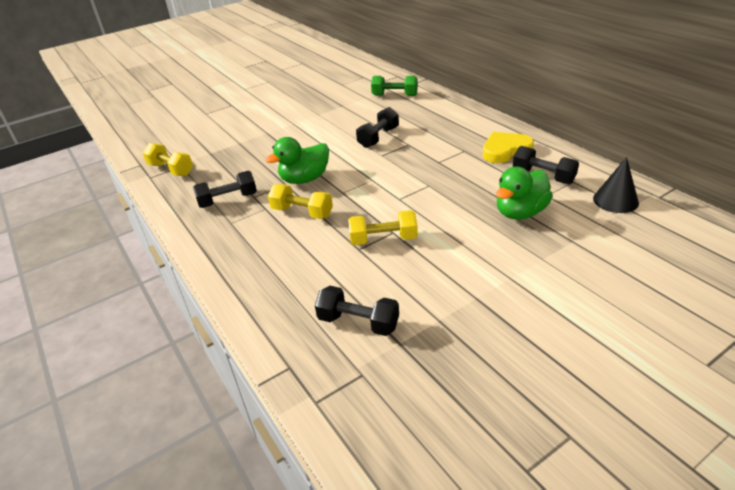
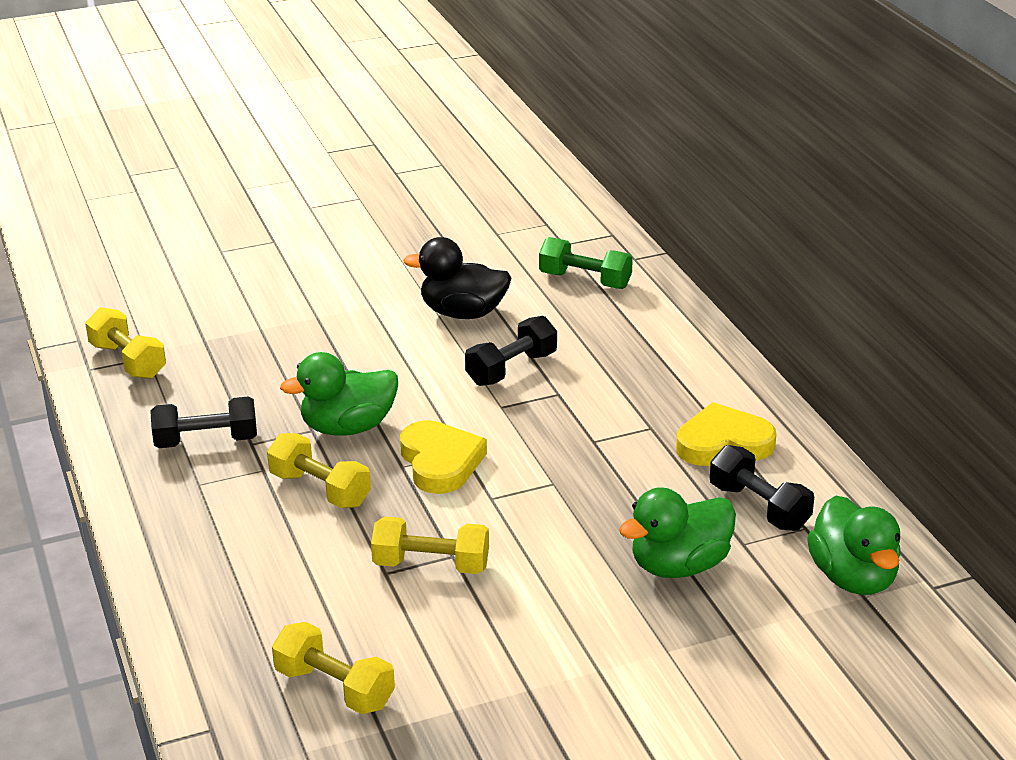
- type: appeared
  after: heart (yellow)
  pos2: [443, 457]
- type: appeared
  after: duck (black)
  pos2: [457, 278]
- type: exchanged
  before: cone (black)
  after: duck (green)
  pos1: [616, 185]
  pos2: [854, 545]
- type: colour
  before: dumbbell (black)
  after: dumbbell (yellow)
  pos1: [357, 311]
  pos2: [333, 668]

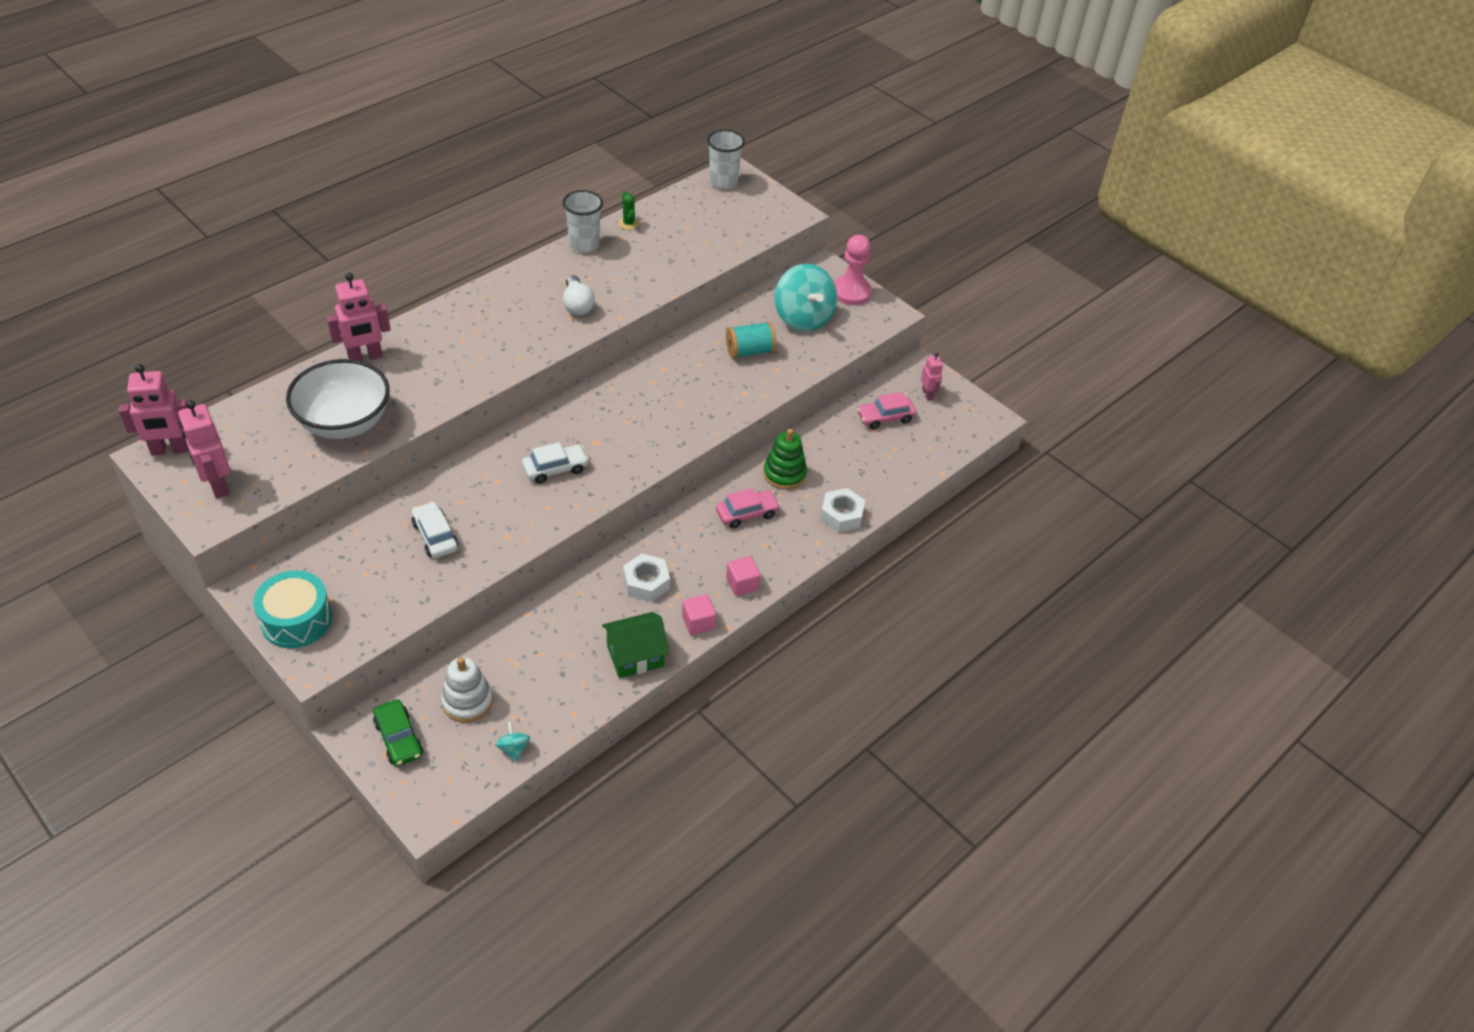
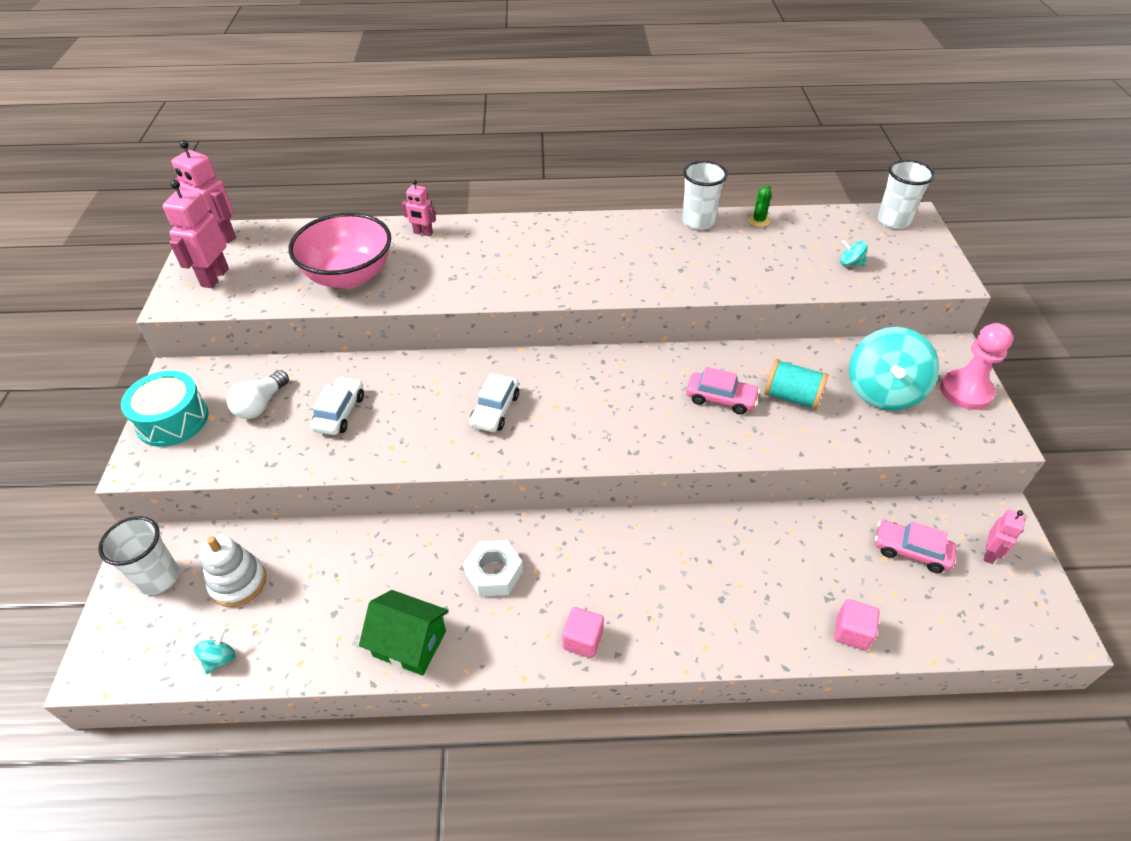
- type: missing
  before: stacking toy (green)
  pos1: [785, 459]
- type: missing
  before: nut (white)
  pos1: [842, 510]
- type: appeared
  after: spinning top (turquoise)
  pos2: [854, 253]
- type: relocated
  before: light bulb (white)
  pos1: [579, 295]
  pos2: [258, 394]
- type: relocated
  before: cube (pink)
  pos1: [699, 614]
  pos2: [857, 624]
- type: relocated
  before: car (pink)
  pos1: [748, 508]
  pos2: [723, 390]
- type: exchanged
  before: car (green)
  after: cup (white)
  pos1: [398, 732]
  pos2: [138, 555]
- type: colour
  before: bowl (white)
  after: bowl (pink)
  pos1: [338, 399]
  pos2: [340, 251]
- type: spun
  before: car (white)
  pos1: [555, 463]
  pos2: [494, 403]
  turn: 90
- type: size
  before: robot (pink)
  pos1: [358, 317]
  pos2: [419, 208]
  scale: 0.58

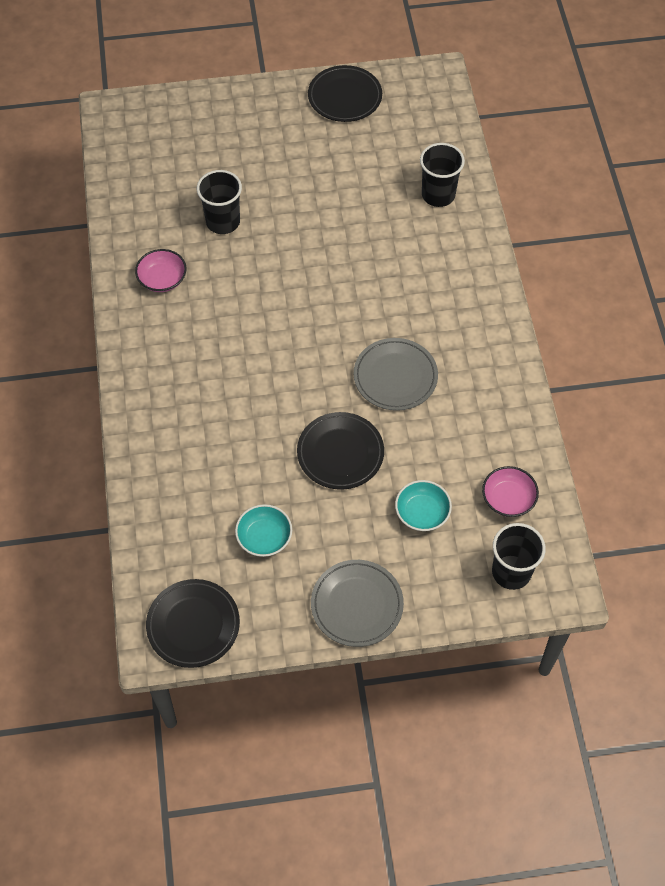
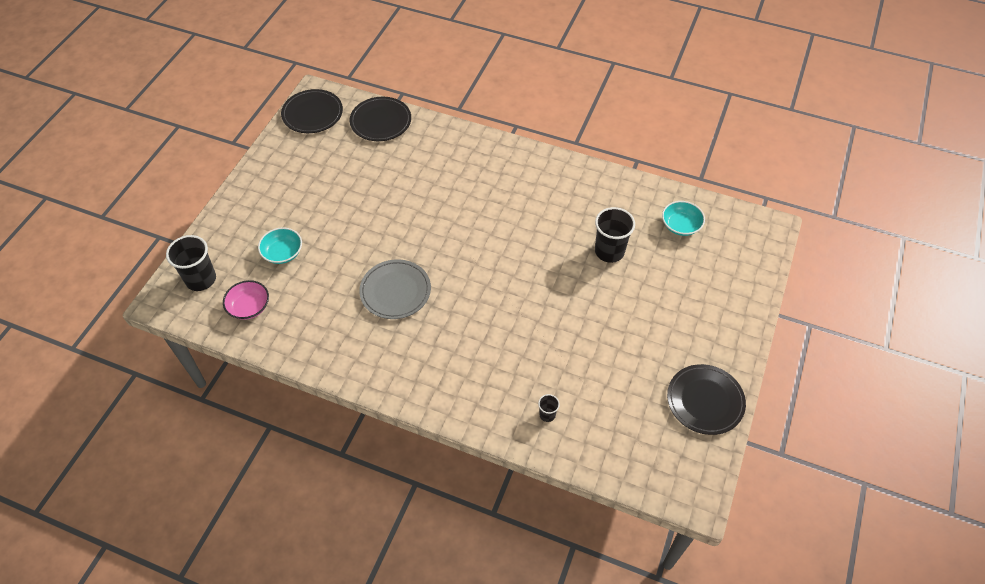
- type: missing
  before: bowl (pink)
  pos1: [160, 270]
- type: missing
  before: plate (grey)
  pos1: [357, 603]
- type: relocated
  before: bowl (turquoise)
  pos1: [263, 530]
  pos2: [683, 218]
- type: relocated
  before: plate (black)
  pos1: [340, 451]
  pos2: [380, 119]
- type: size
  before: cup (black)
  pos1: [442, 175]
  pos2: [549, 408]
  scale: 0.48

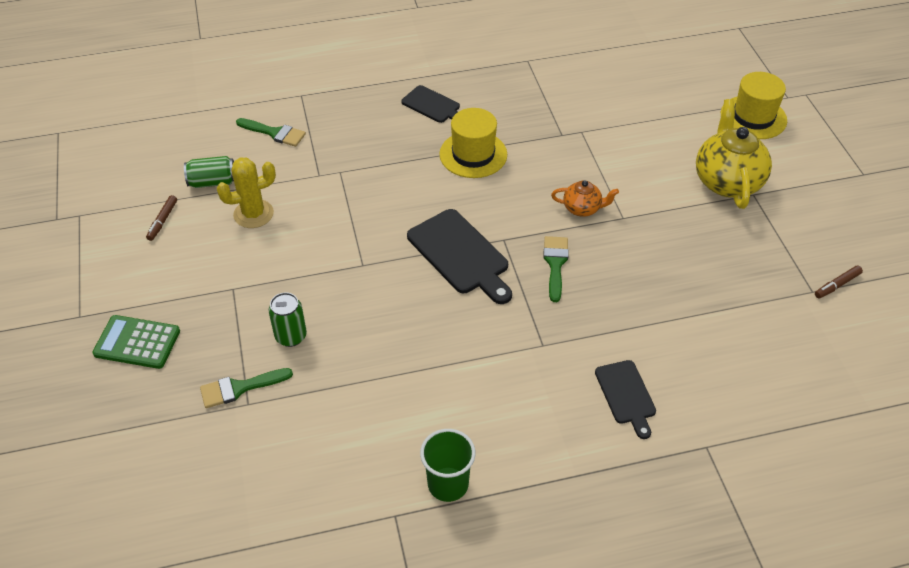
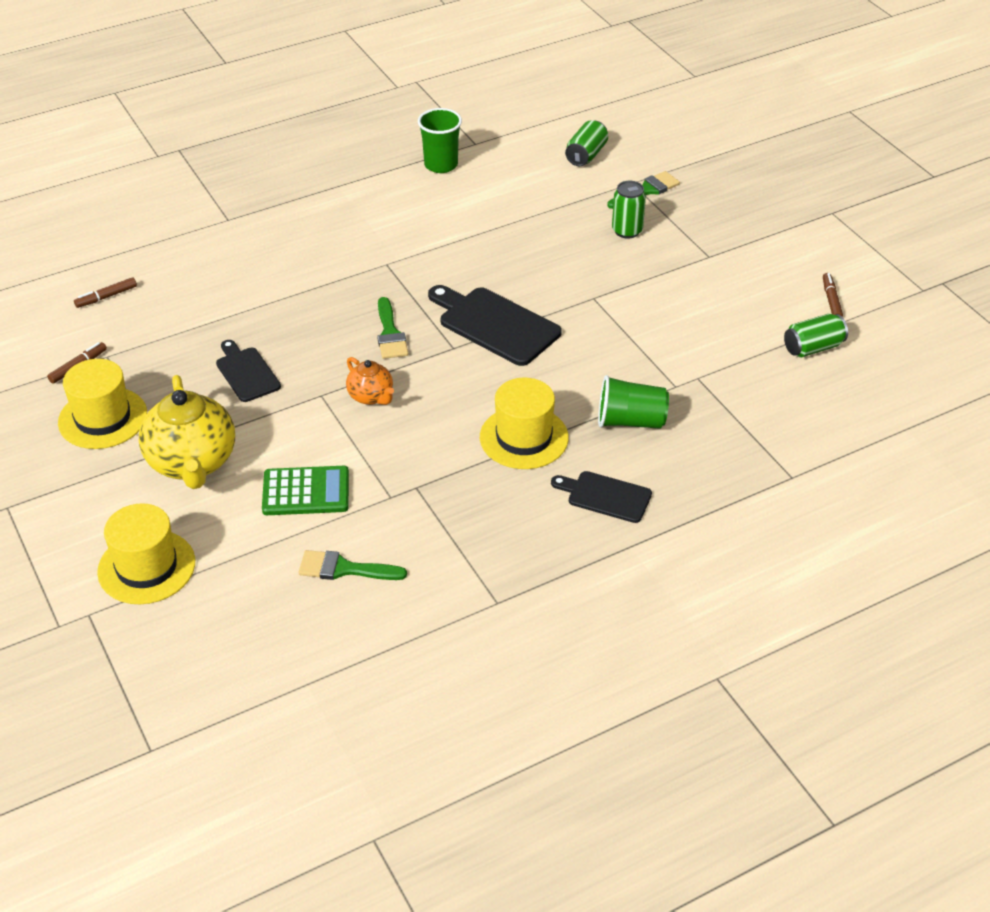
- type: missing
  before: cactus (yellow)
  pos1: [246, 193]
- type: appeared
  after: hat (yellow)
  pos2: [102, 404]
- type: appeared
  after: marker (brown)
  pos2: [105, 292]
- type: appeared
  after: can (green)
  pos2: [586, 143]
- type: appeared
  after: cup (green)
  pos2: [633, 402]
- type: relocated
  before: calculator (green)
  pos1: [136, 342]
  pos2: [305, 490]
- type: relocated
  before: brush (green)
  pos1: [271, 132]
  pos2: [352, 565]
- type: relocated
  before: cutting board (black)
  pos1: [625, 399]
  pos2: [248, 371]
- type: spun
  before: teapot (orange)
  pos1: [585, 198]
  pos2: [370, 381]
  turn: -120

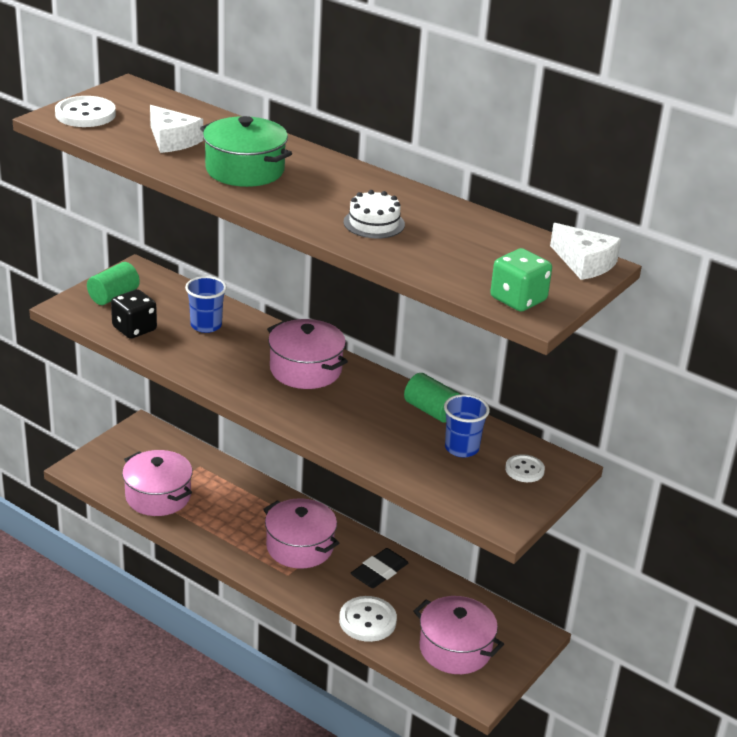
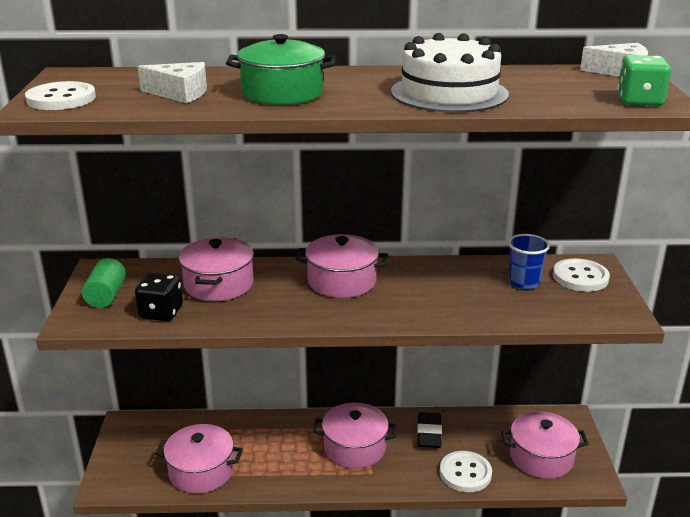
- type: missing
  before: cylinder (green)
  pos1: [432, 398]
- type: exchanged
  before: cup (blue)
  after: pot (pink)
  pos1: [206, 304]
  pos2: [216, 269]
- type: size
  before: cake (white)
  pos1: [374, 214]
  pos2: [450, 73]
  scale: 1.95
- type: size
  before: button (white)
  pos1: [525, 468]
  pos2: [581, 275]
  scale: 1.62

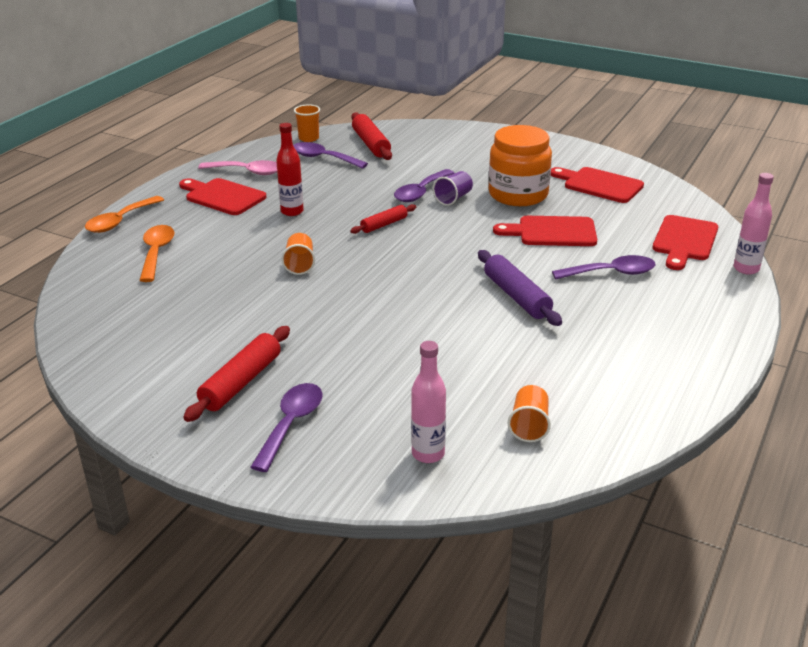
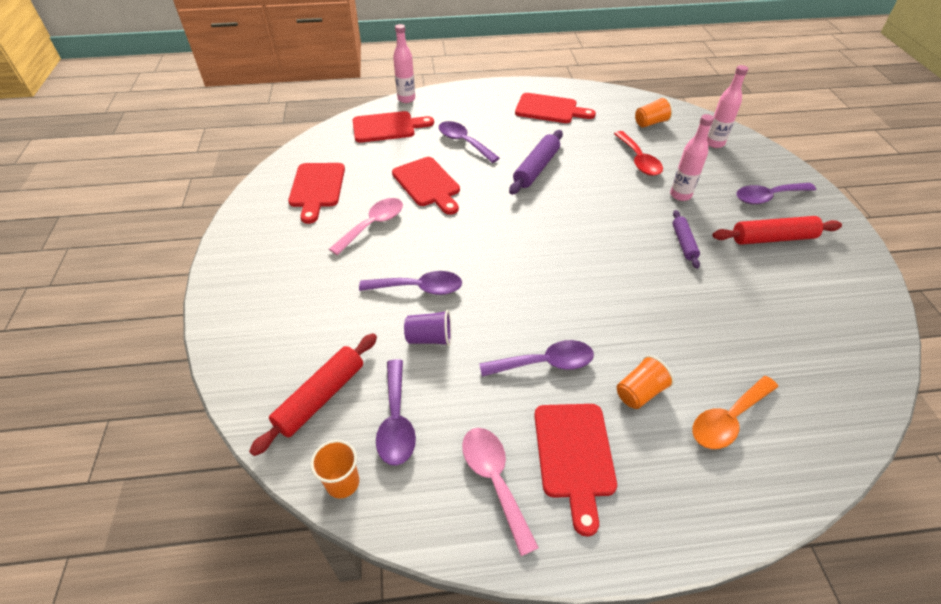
- type: missing
  before: spoon (orange)
  pos1: [124, 214]
- type: missing
  before: rolling pin (red)
  pos1: [383, 219]
- type: appeared
  after: cutting board (red)
  pos2: [555, 108]
- type: appeared
  after: spoon (red)
  pos2: [638, 153]
- type: appeared
  after: bottle (pink)
  pos2: [692, 157]
- type: appeared
  after: rolling pin (purple)
  pos2: [686, 239]
- type: relocated
  before: cup (orange)
  pos1: [298, 254]
  pos2: [645, 382]
- type: relocated
  before: cup (purple)
  pos1: [453, 188]
  pos2: [428, 328]
- type: exchanged
  before: bottle (red)
  after: spoon (purple)
  pos1: [290, 169]
  pos2: [536, 358]
- type: exchanged
  before: jar (orange)
  after: spoon (pink)
  pos1: [520, 165]
  pos2: [366, 226]

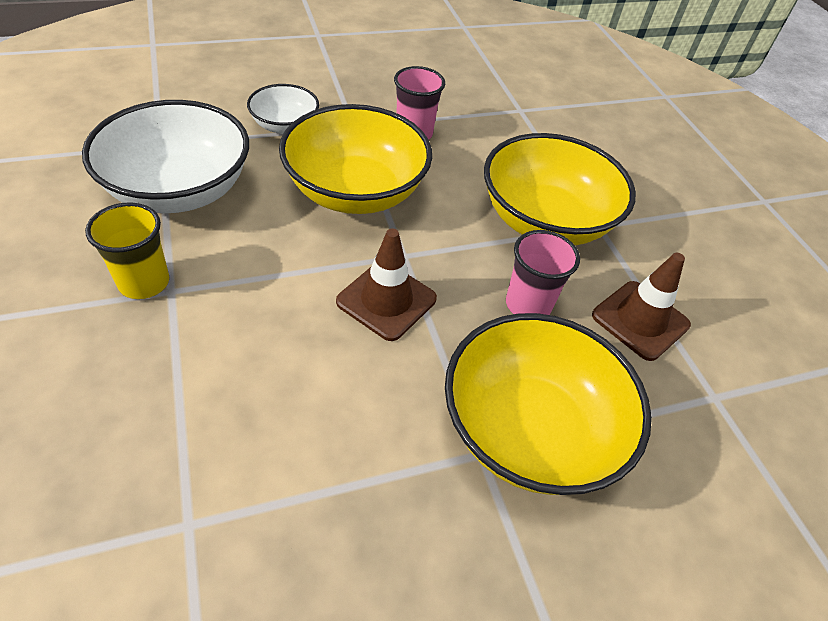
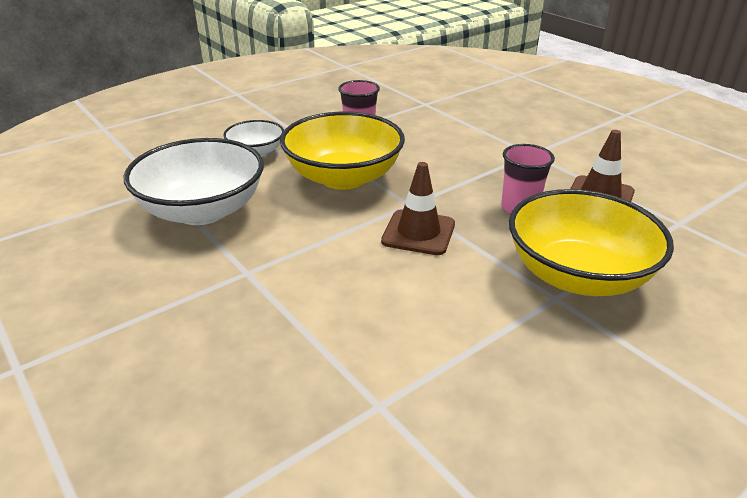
- type: missing
  before: cup (yellow)
  pos1: [127, 250]
- type: missing
  before: bowl (yellow)
  pos1: [560, 189]

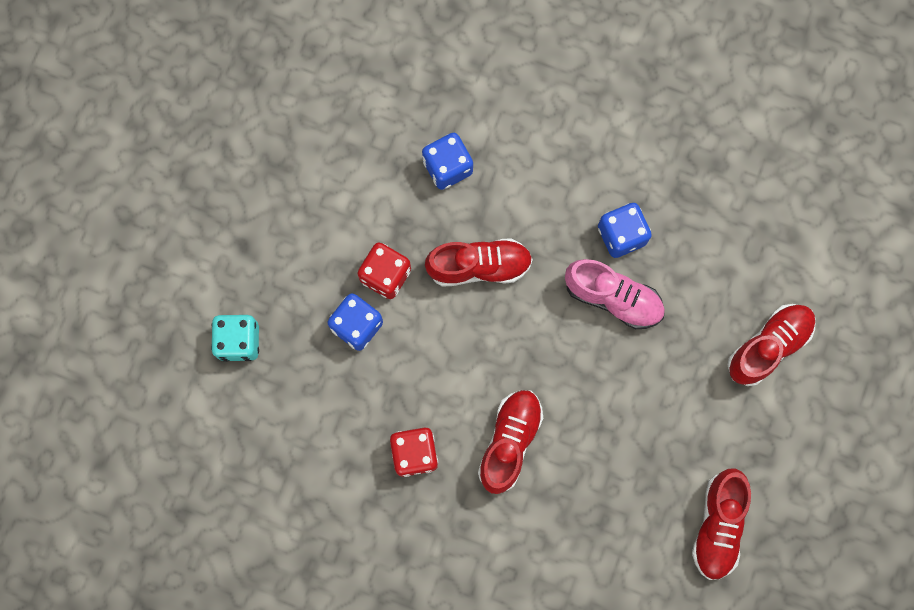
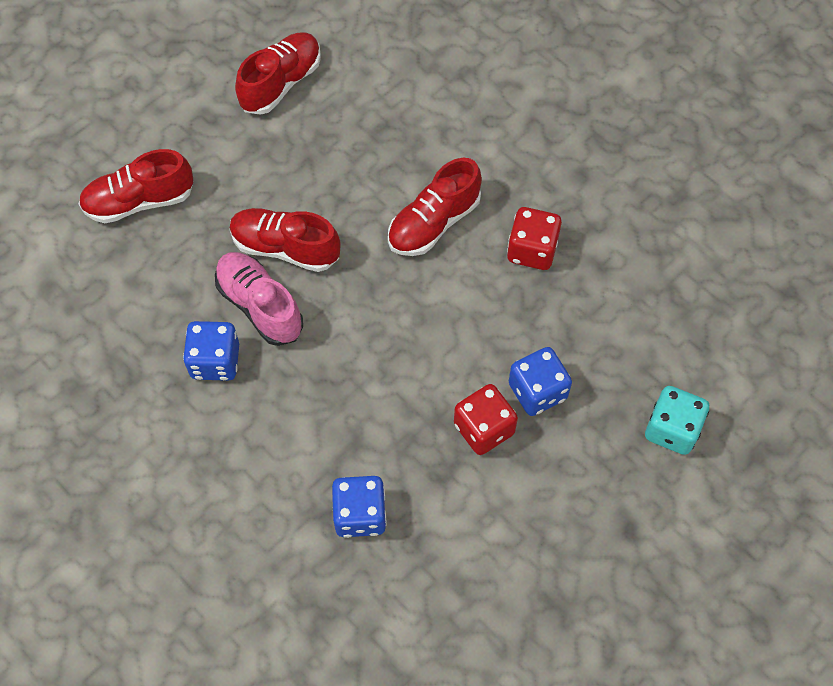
- type: relocated
  before: shoe (red)
  pos1: [479, 262]
  pos2: [285, 240]

